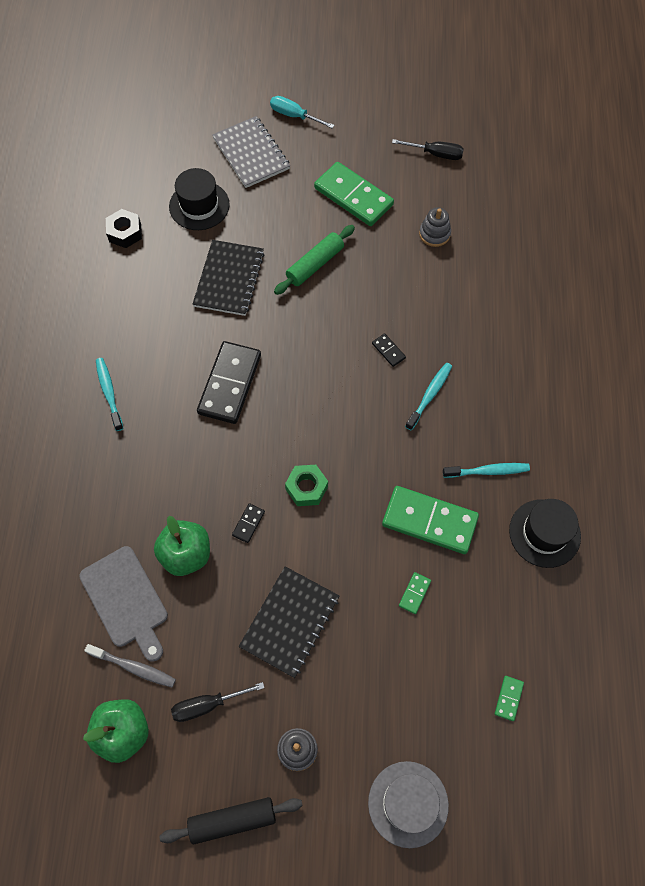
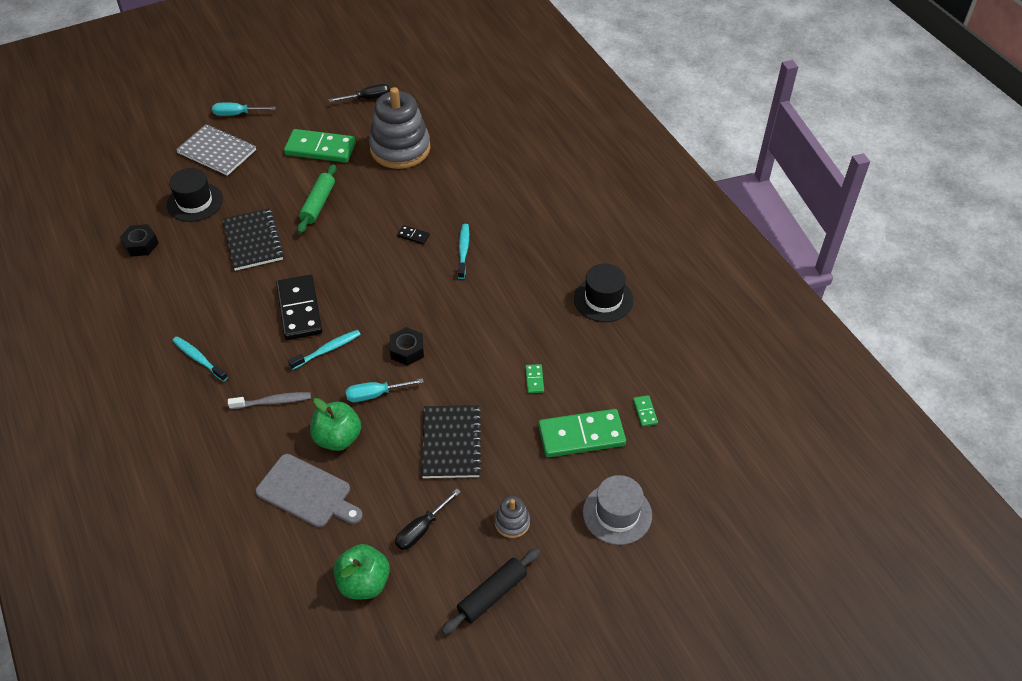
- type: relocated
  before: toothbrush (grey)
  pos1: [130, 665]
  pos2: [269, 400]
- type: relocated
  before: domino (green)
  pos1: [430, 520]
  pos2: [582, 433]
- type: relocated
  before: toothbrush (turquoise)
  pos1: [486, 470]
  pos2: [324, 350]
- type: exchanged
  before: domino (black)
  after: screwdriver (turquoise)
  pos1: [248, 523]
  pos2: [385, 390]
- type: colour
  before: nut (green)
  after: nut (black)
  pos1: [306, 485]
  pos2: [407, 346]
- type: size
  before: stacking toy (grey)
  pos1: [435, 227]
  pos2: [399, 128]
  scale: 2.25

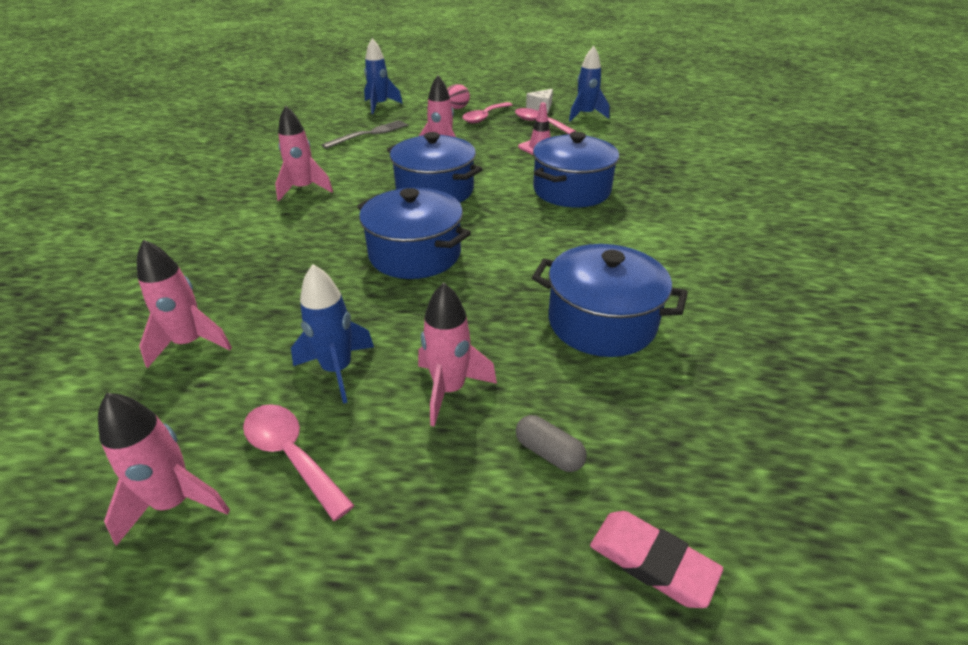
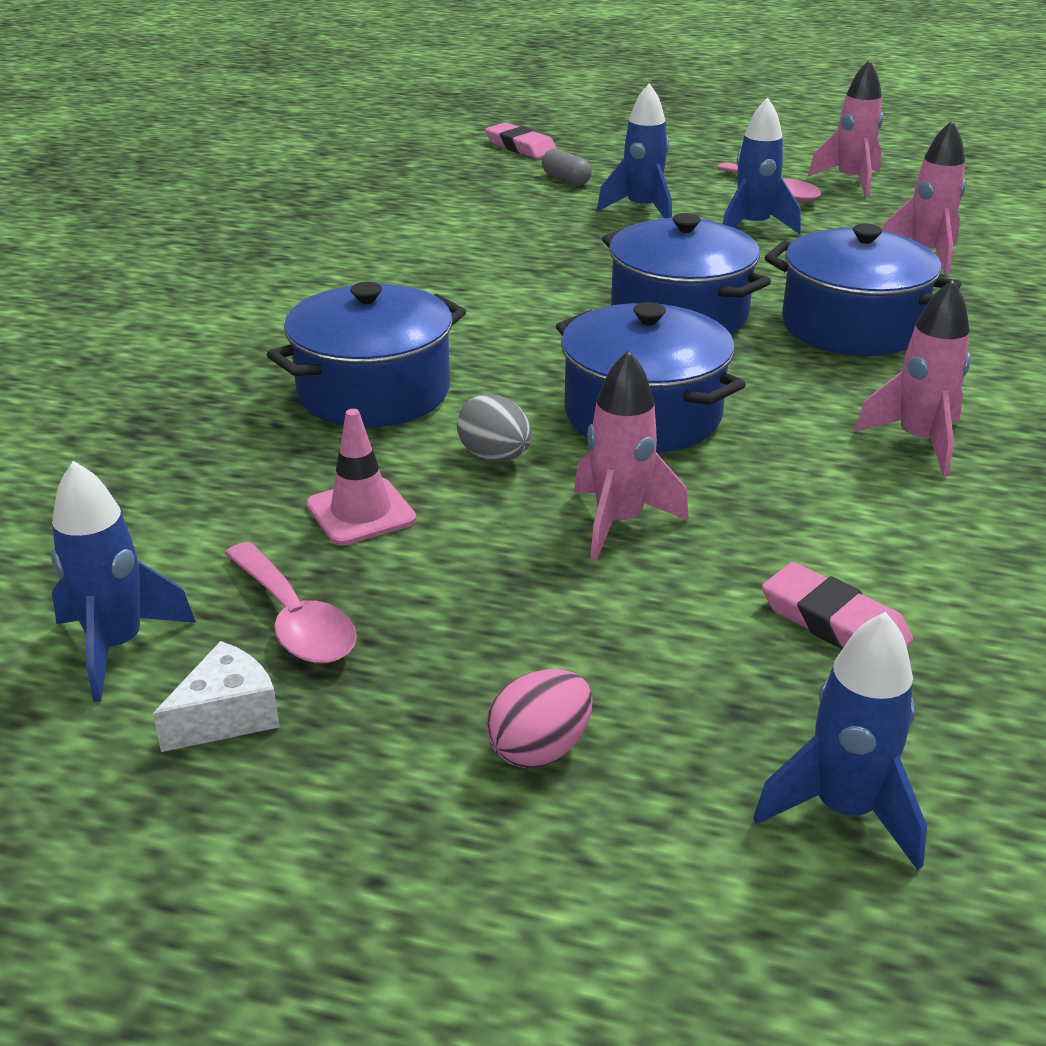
- type: missing
  before: spoon (pink)
  pos1: [487, 112]
- type: appeared
  after: egg (grey)
  pos2: [494, 428]
- type: relocated
  before: pot (blue)
  pos1: [610, 300]
  pos2: [863, 290]
- type: exchanged
  before: fork (grey)
  after: eraser (pink)
  pos1: [364, 134]
  pos2: [837, 605]
- type: colour
  before: rocket (pink)
  after: rocket (blue)
  pos1: [457, 354]
  pos2: [634, 150]

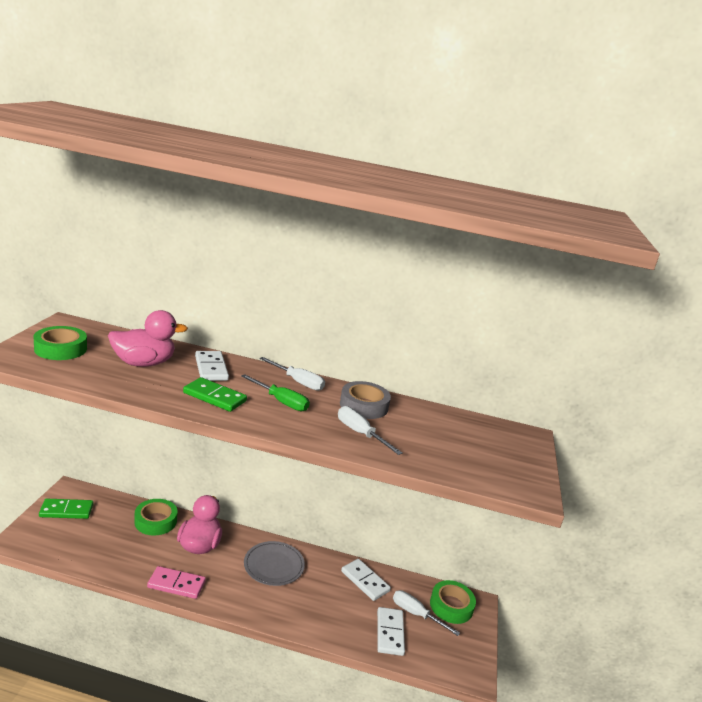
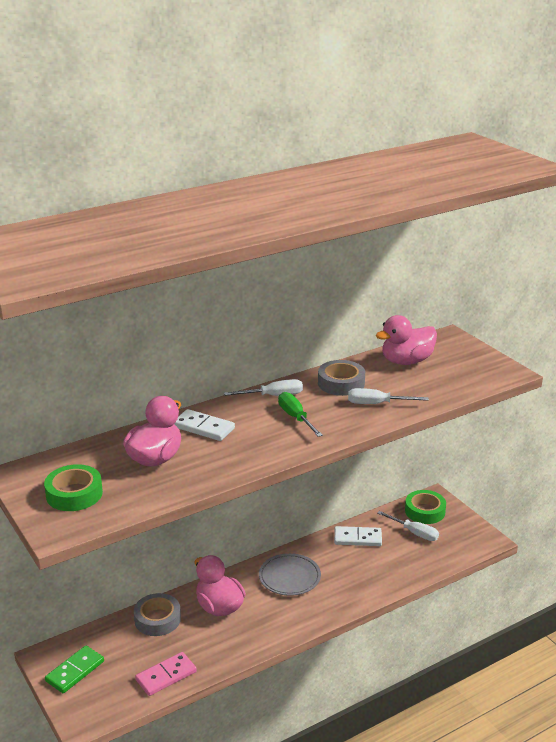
- type: missing
  before: domino (green)
  pos1: [215, 394]
- type: missing
  before: domino (white)
  pos1: [391, 631]
- type: appeared
  after: duck (pink)
  pos2: [406, 340]
- type: relocated
  before: domino (pink)
  pos1: [176, 582]
  pos2: [166, 674]
- type: colour
  before: tape (green)
  after: tape (grey)
  pos1: [156, 517]
  pos2: [157, 614]
- type: spun
  before: screwdriver (green)
  pos1: [275, 392]
  pos2: [300, 414]
  turn: -105
- type: spun
  before: screwdriver (white)
  pos1: [426, 613]
  pos2: [408, 526]
  turn: -135

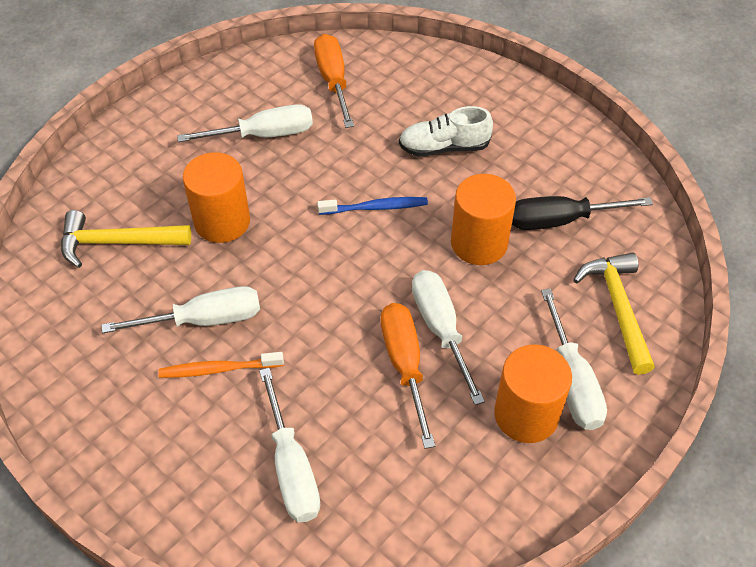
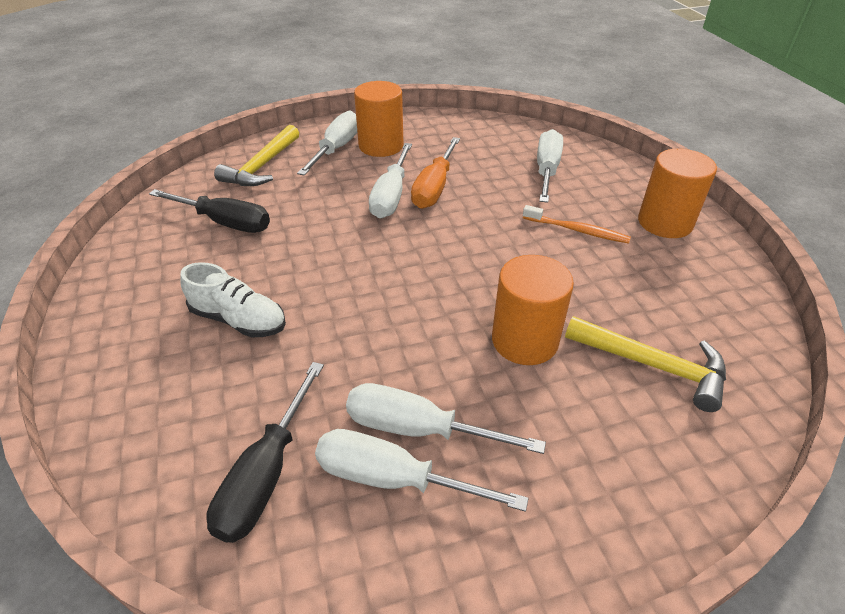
- type: missing
  before: toothbrush (blue)
  pos1: [372, 206]
- type: relocated
  before: screwdriver (white)
  pos1: [181, 309]
  pos2: [422, 470]
- type: relocated
  before: cylinder (orange)
  pos1: [483, 219]
  pos2: [677, 193]
- type: colour
  before: screwdriver (orange)
  after: screwdriver (black)
  pos1: [334, 81]
  pos2: [265, 452]

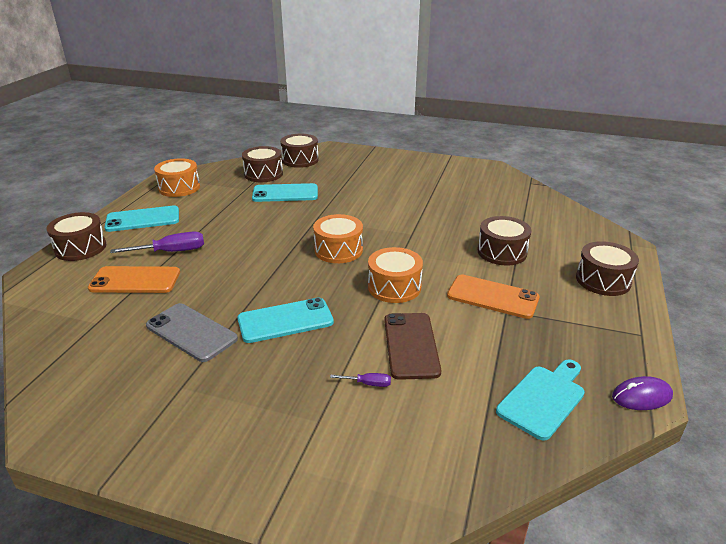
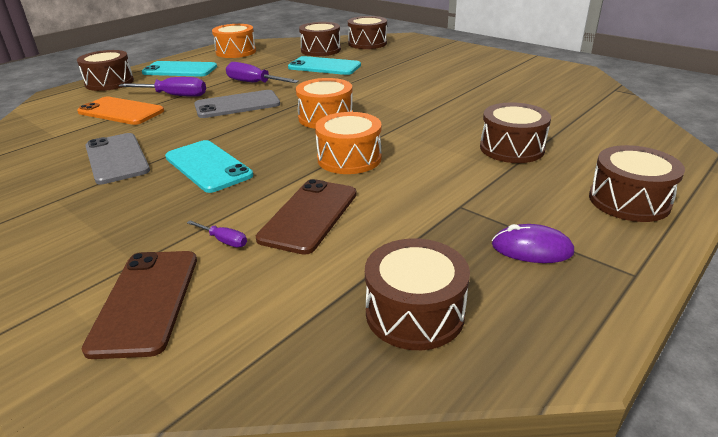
- type: missing
  before: phone (orange)
  pos1: [493, 297]
- type: appeared
  after: phone (brown)
  pos2: [139, 305]
- type: appeared
  after: phone (grey)
  pos2: [237, 104]
- type: appeared
  after: screwdriver (purple)
  pos2: [262, 72]
- type: relocated
  before: mouse (purple)
  pos1: [642, 393]
  pos2: [533, 243]
- type: exchanged
  before: cutting board (turquoise)
  after: drum (brown)
  pos1: [540, 400]
  pos2: [417, 294]
- type: spun
  before: phone (turquoise)
  pos1: [285, 320]
  pos2: [209, 166]
  turn: 45

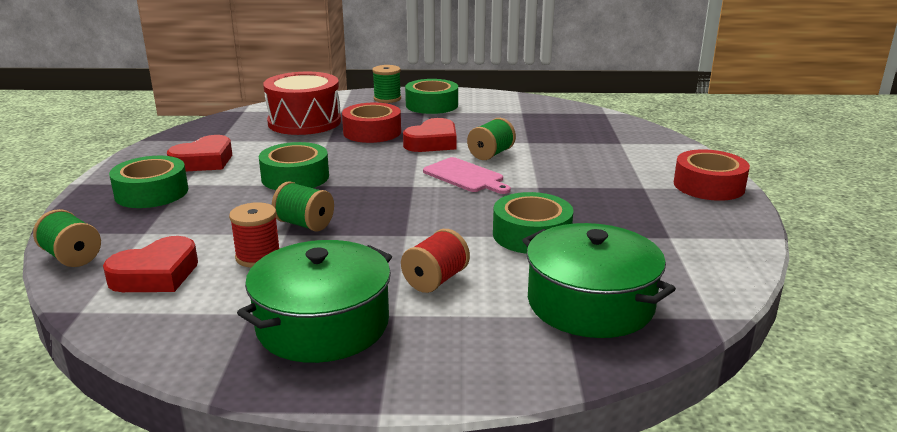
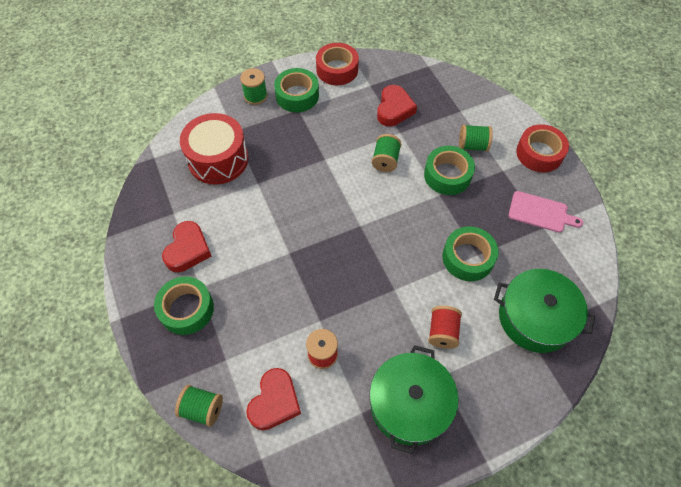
- type: relocated
  before: tape (green)
  pos1: [294, 166]
  pos2: [449, 170]
- type: relocated
  before: spool (green)
  pos1: [303, 206]
  pos2: [476, 138]
- type: relocated
  before: tape (red)
  pos1: [371, 123]
  pos2: [337, 64]
- type: relocated
  before: heart (red)
  pos1: [430, 135]
  pos2: [397, 105]
- type: relocated
  before: cutting board (pink)
  pos1: [467, 175]
  pos2: [545, 212]

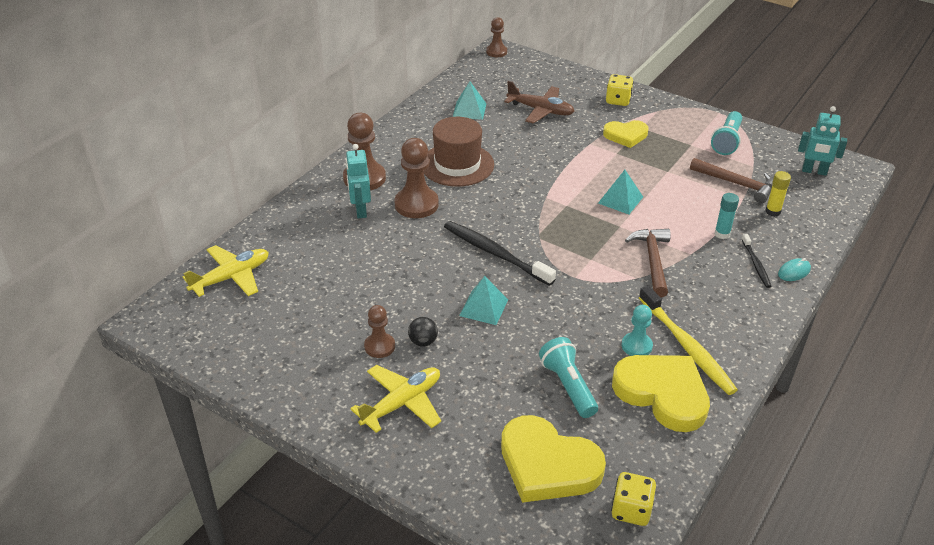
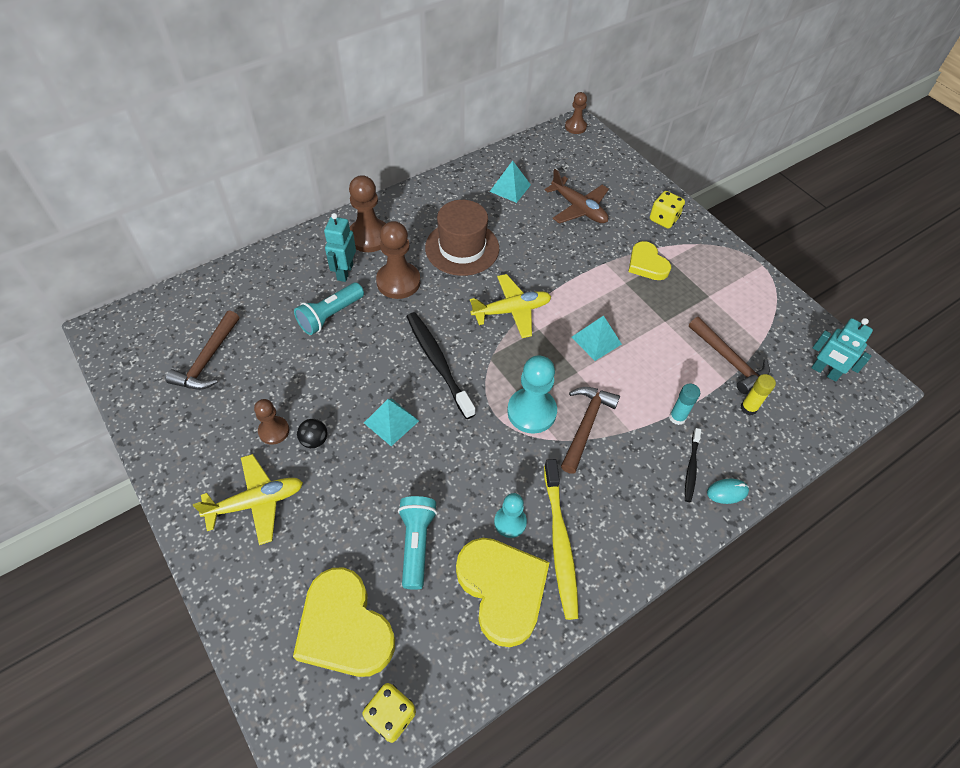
- type: appeared
  after: hammer (brown)
  pos2: [202, 350]
- type: appeared
  after: pawn (turquoise)
  pos2: [532, 394]
- type: relocated
  before: plane (yellow)
  pos1: [226, 271]
  pos2: [511, 306]
- type: relocated
  before: flashlight (turquoise)
  pos1: [726, 133]
  pos2: [329, 309]
- type: spun
  before: heart (yellow)
  pos1: [625, 134]
  pos2: [649, 260]
  turn: 45

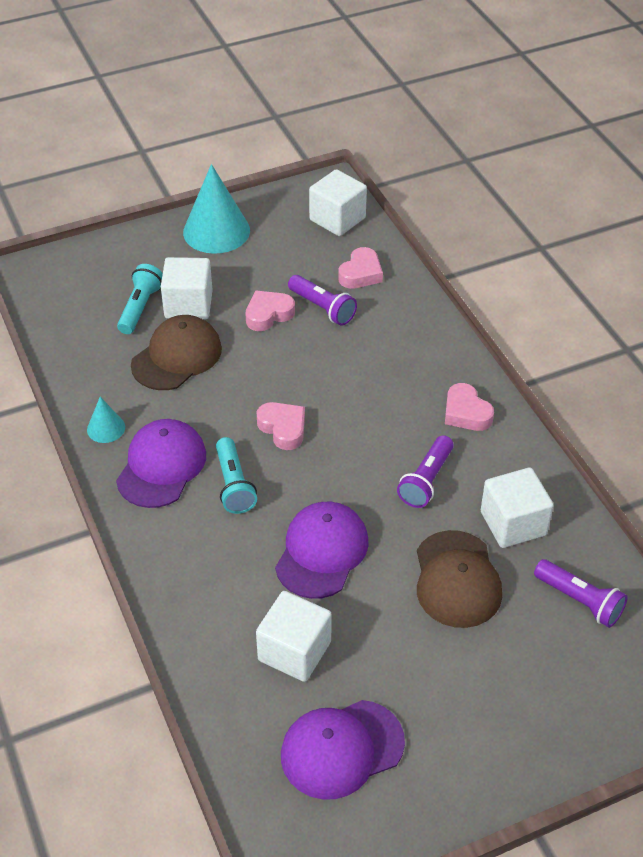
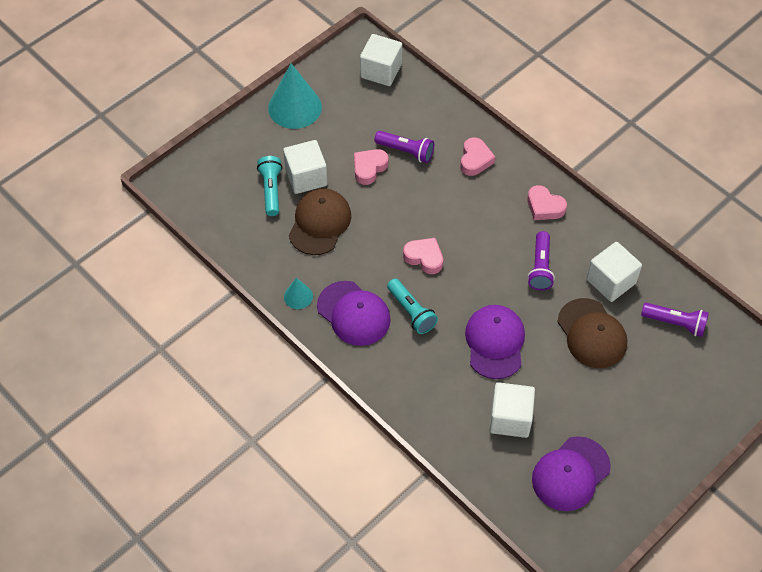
- type: relocated
  before: heart (pink)
  pos1: [360, 268]
  pos2: [477, 156]
- type: spun
  before: cap (purple)
  pos1: [161, 463]
  pos2: [354, 313]
  turn: 135

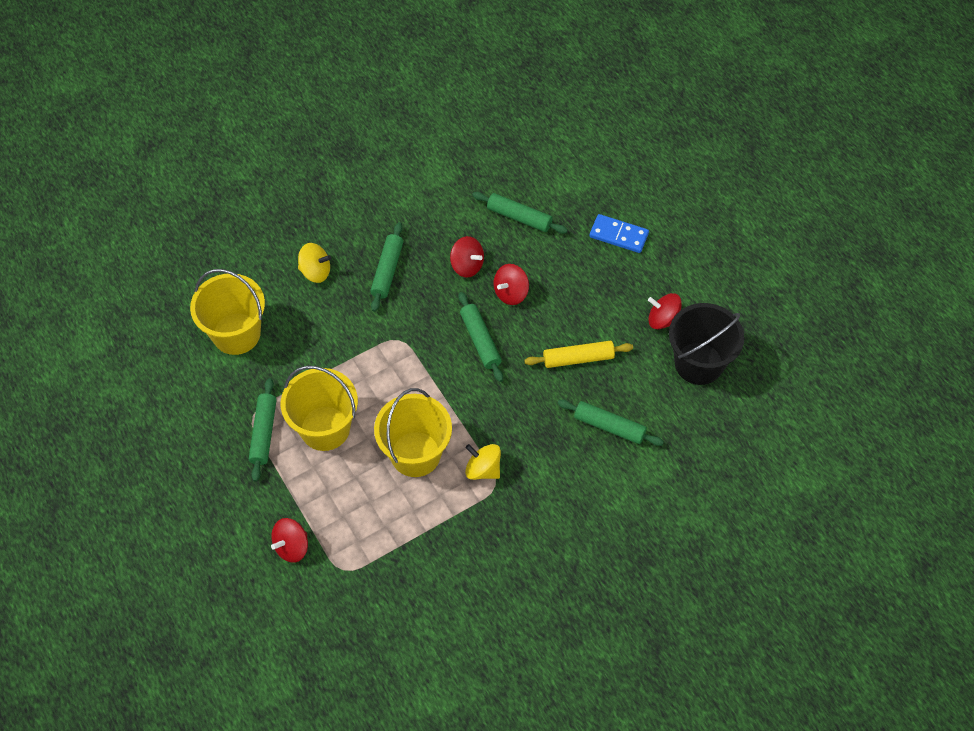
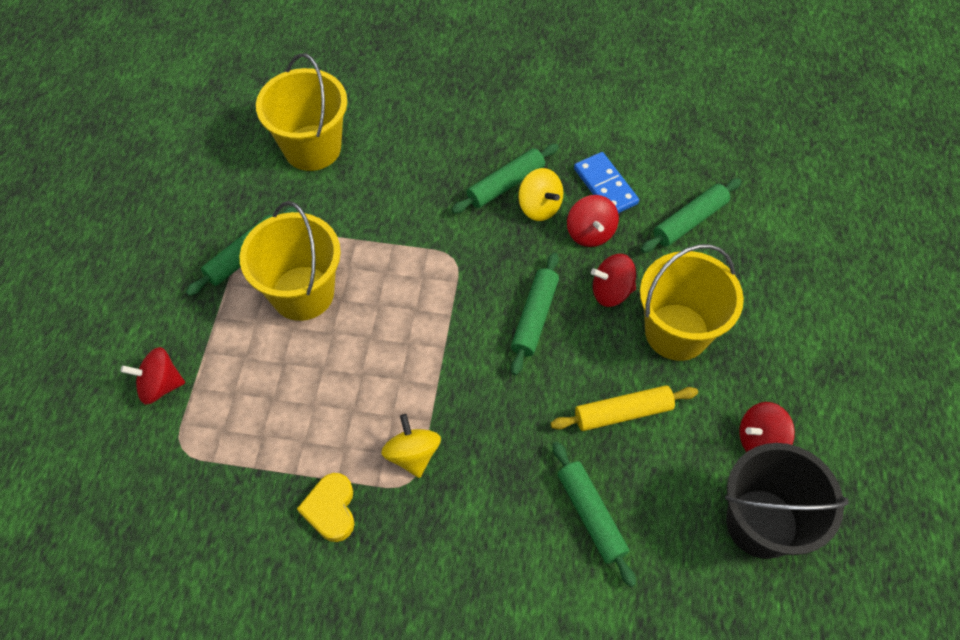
- type: appeared
  after: heart (yellow)
  pos2: [326, 507]
- type: relocated
  before: spinning top (yellow)
  pos1: [314, 263]
  pos2: [540, 194]
- type: relocated
  before: bucket (yellow)
  pos1: [413, 432]
  pos2: [692, 302]
- type: relocated
  before: domino (blue)
  pos1: [619, 233]
  pos2: [606, 182]
- type: spun
  before: rolling pin (green)
  pos1: [520, 213]
  pos2: [691, 215]
  turn: 75
- type: spun
  before: rolling pin (yellow)
  pos1: [578, 354]
  pos2: [624, 408]
  turn: -45
- type: spun
  before: spinning top (red)
  pos1: [664, 311]
  pos2: [767, 427]
  turn: -75

